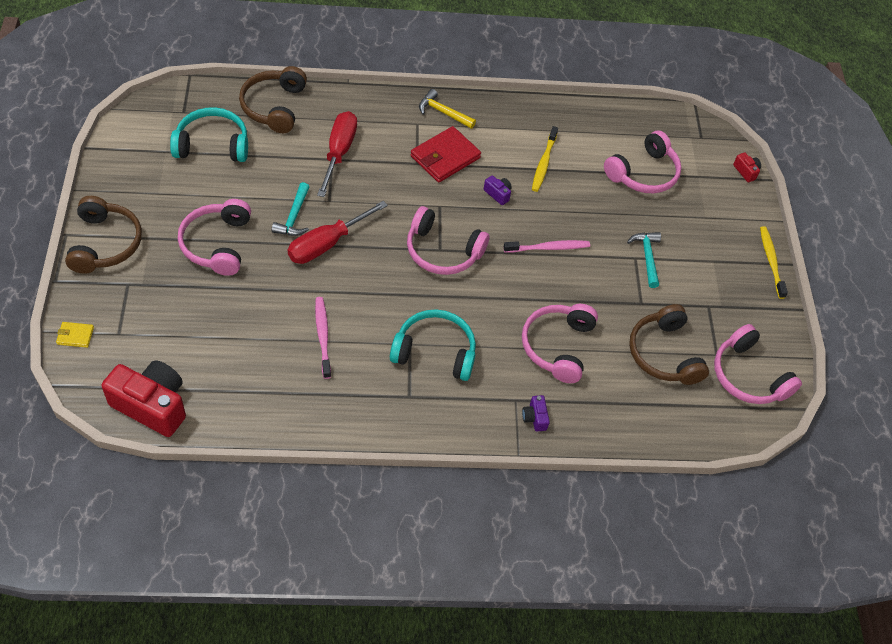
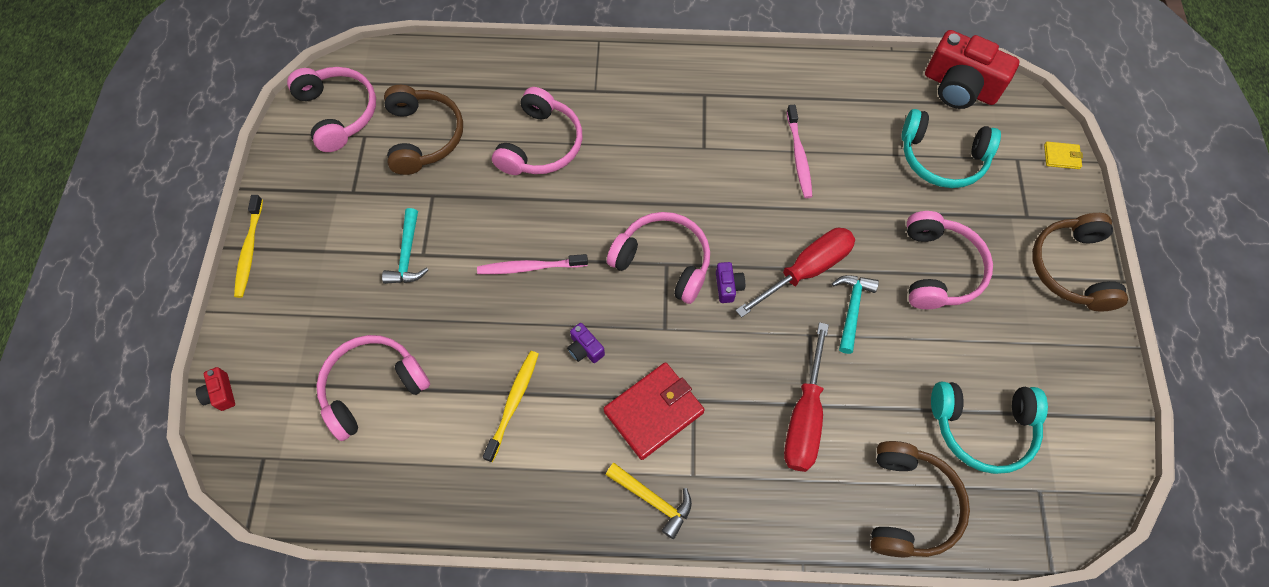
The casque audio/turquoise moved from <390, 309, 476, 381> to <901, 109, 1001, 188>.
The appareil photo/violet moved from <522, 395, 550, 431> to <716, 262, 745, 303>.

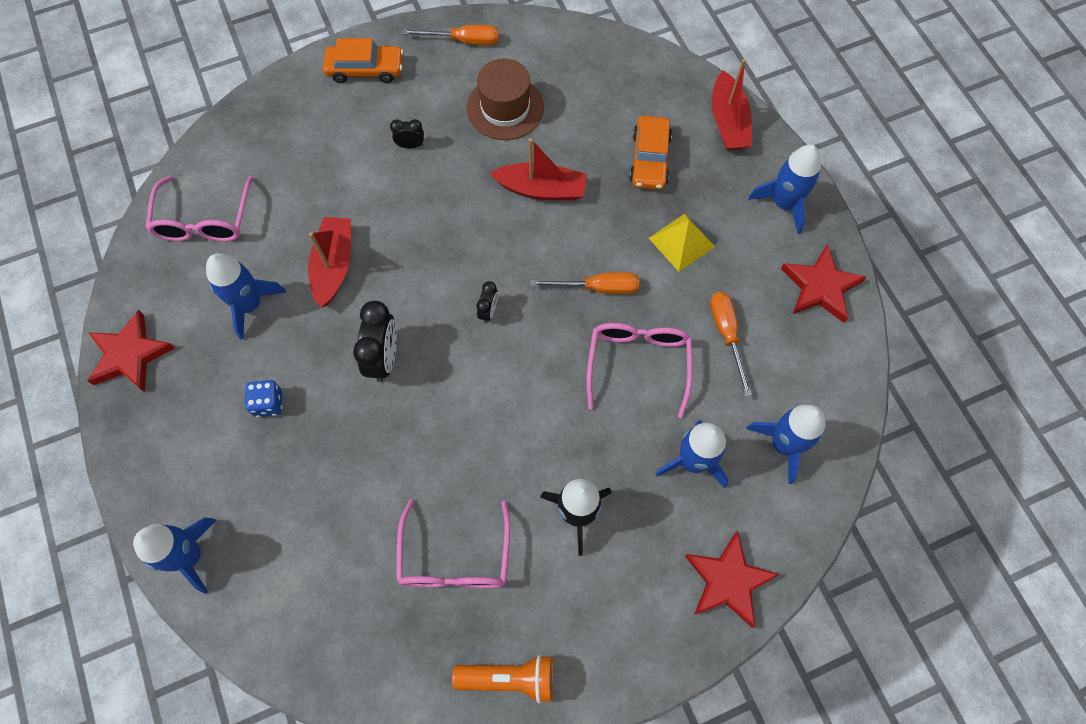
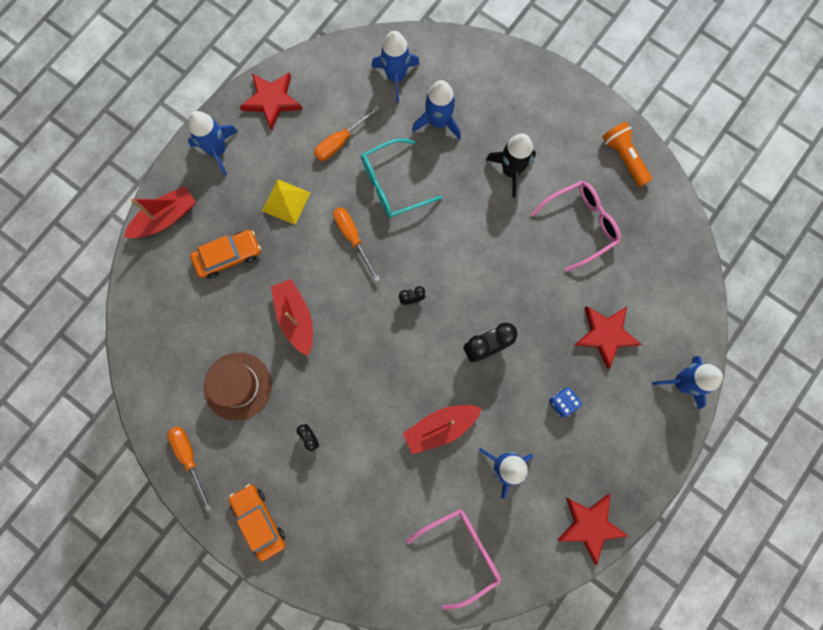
The lunettes/rose at <586, 323, 693, 418> became the lunettes/turquoise at <361, 138, 442, 218>.
The étoile/rouge moved from <685, 531, 780, 628> to <574, 306, 642, 369>.

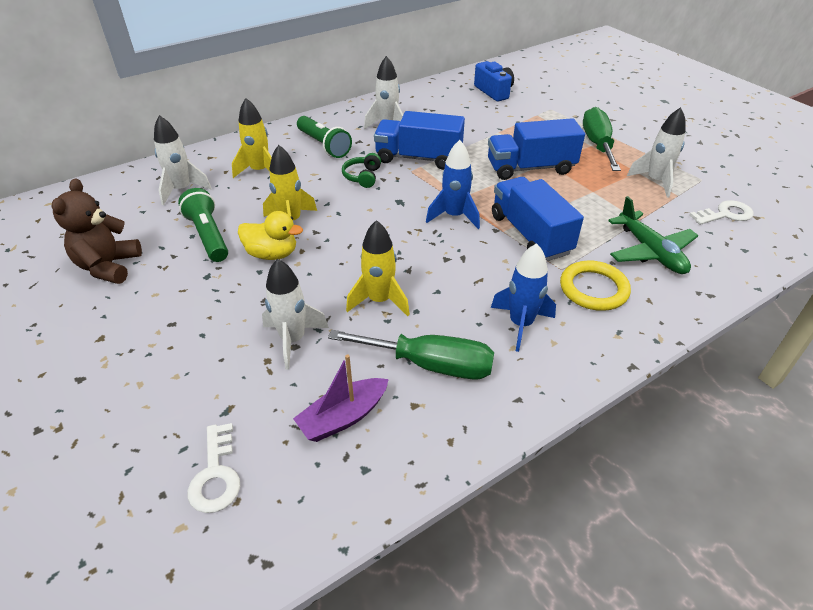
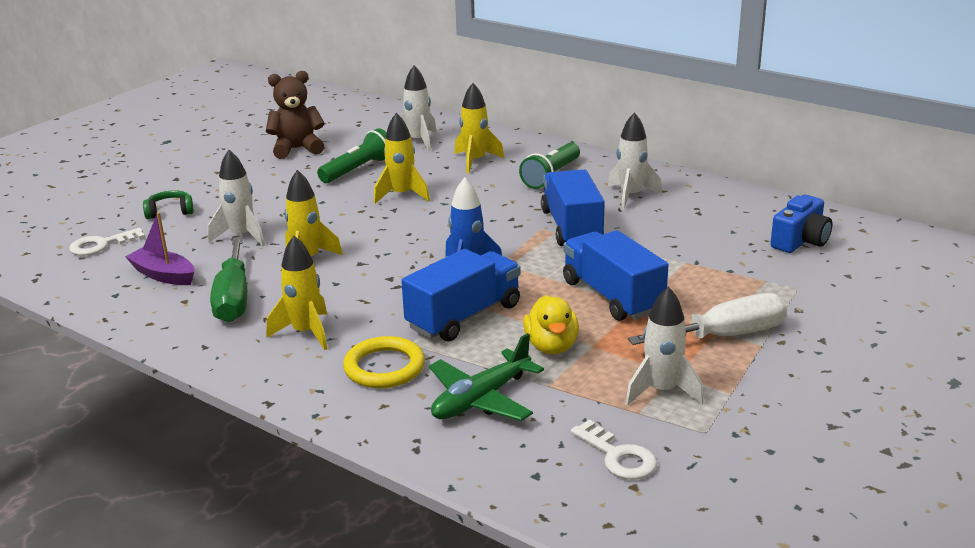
The canard/jaune moved from <238, 211, 303, 260> to <523, 295, 579, 354>.
The casque audio/vert moved from <342, 153, 381, 188> to <143, 190, 194, 219>.
The fusée/bleu at <491, 243, 556, 352> became the fusée/jaune at <267, 236, 328, 350>.
The tournevis/vert at <583, 107, 621, 171> became the tournevis/blanc at <628, 293, 787, 345>.

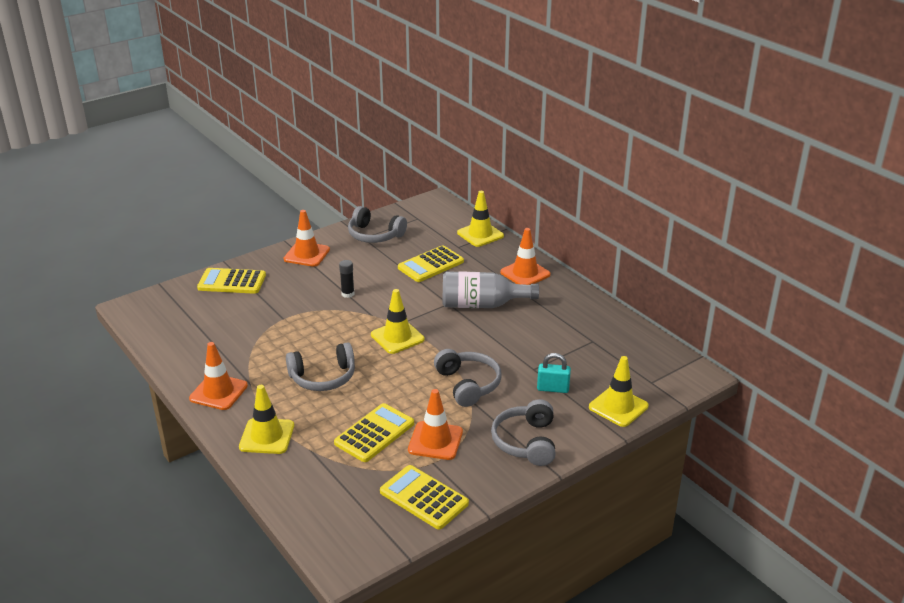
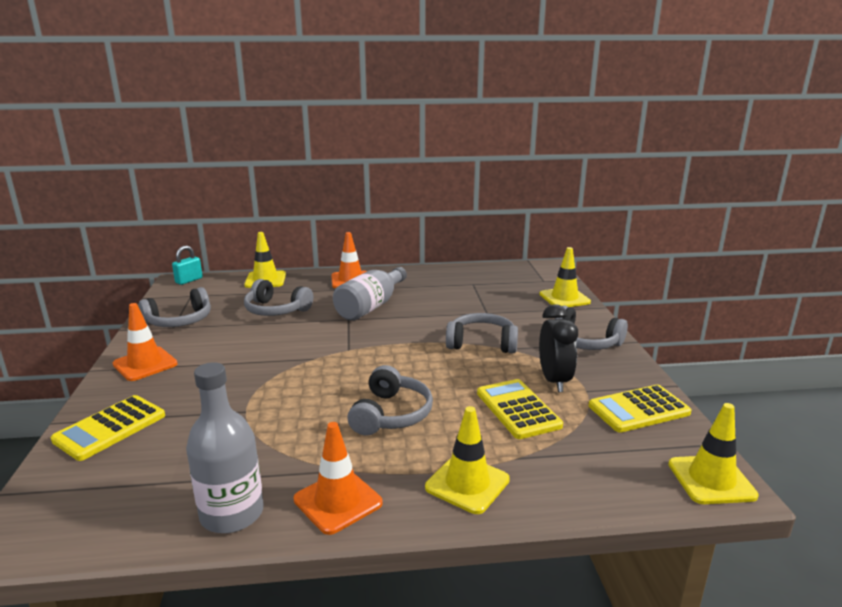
The bâton de colle/noir at <339, 260, 354, 298> disappeared.
The cône de chantier/jaune moved from <371, 289, 424, 354> to <668, 403, 759, 504>.
The calculatrice/jaune at <398, 245, 464, 282> was replaced by the casque audio/gris at <244, 279, 313, 316>.
The cône de chantier/orange at <408, 389, 463, 460> was replaced by the réveil/noir at <539, 304, 578, 392>.
The cadenas/turquoise moved from <537, 353, 571, 393> to <172, 246, 203, 285>.
The bouteille/gris at <186, 362, 264, 533> appeared.

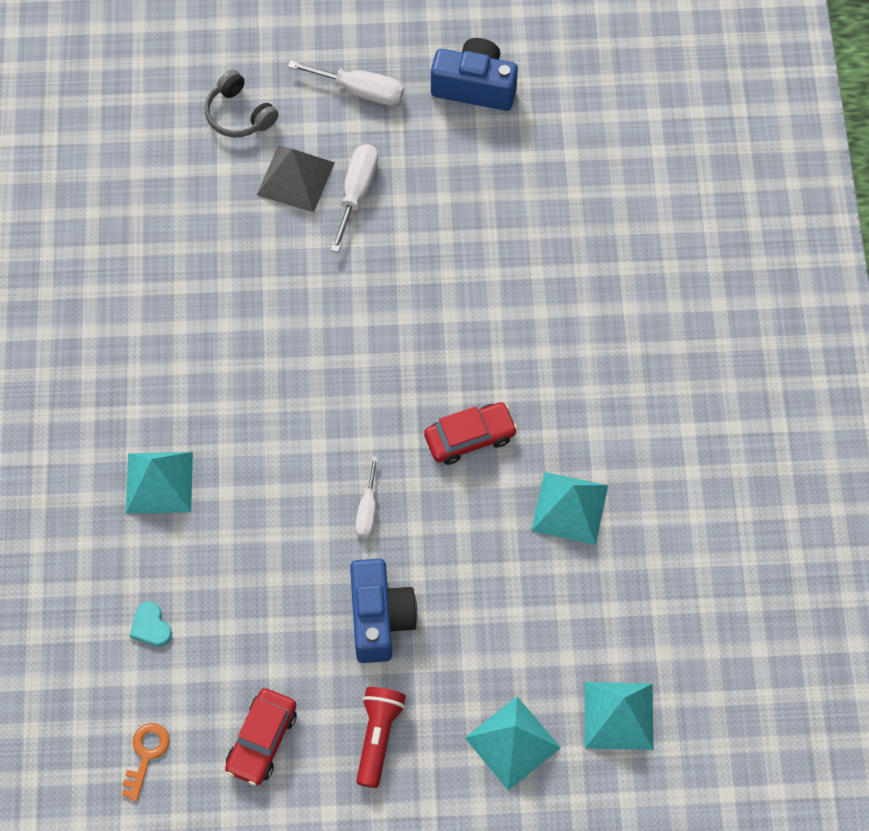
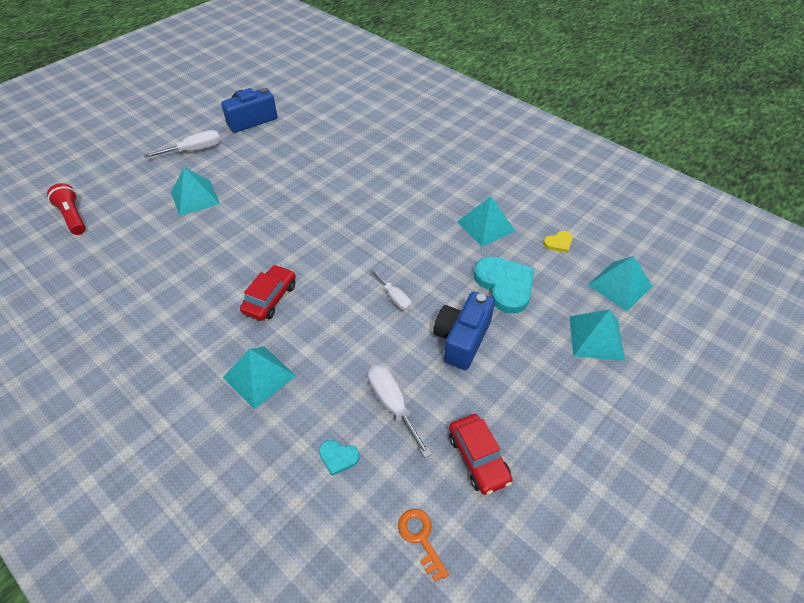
The casque audio/gris at <205, 70, 278, 138> disappeared.
The pyramide/gris at <257, 146, 335, 213> became the pyramide/turquoise at <171, 168, 220, 216>.
The tournevis/blanc moved from <331, 144, 378, 252> to <368, 365, 432, 458>.
The appareil photo/bleu at <350, 559, 418, 663> turned 105 degrees counterclockwise.
The lampe de poche/rouge moved from <356, 687, 406, 788> to <47, 183, 86, 235>.
The voiture/rouge moved from <424, 402, 518, 465> to <240, 265, 296, 321>.
The cœur/turquoise at <474, 257, 534, 314> appeared.
The cœur/jaune at <543, 231, 573, 253> appeared.

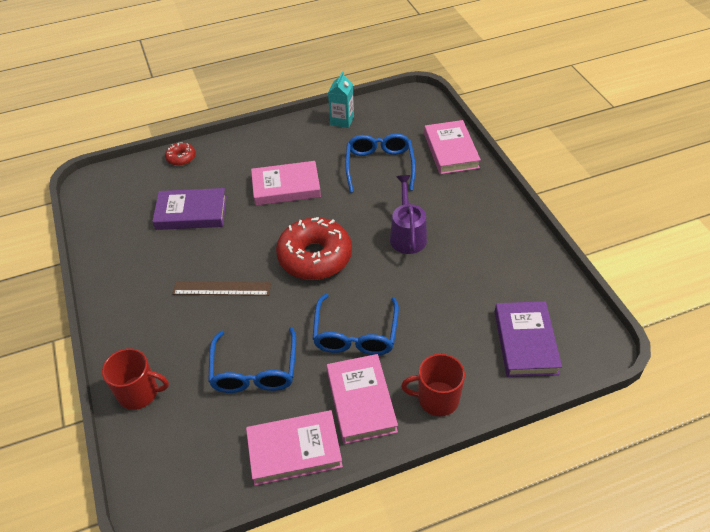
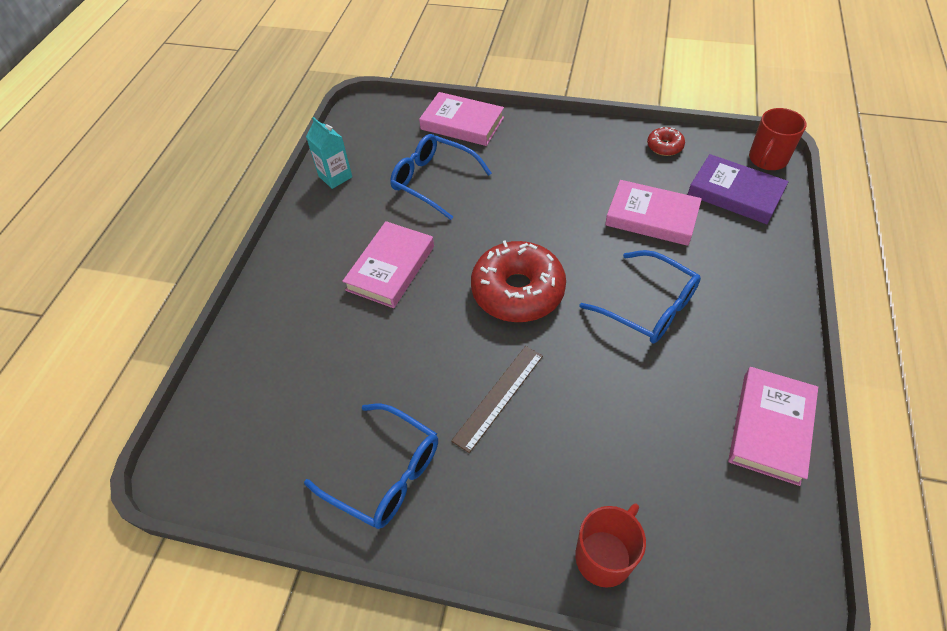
The livre/violet at <152, 188, 227, 230> disappeared.
The beignet/rouge moved from <165, 142, 196, 166> to <647, 127, 685, 156>.
The lunettes/bleu moved from <208, 327, 296, 393> to <304, 404, 438, 529>.
The livre/rose moved from <327, 354, 398, 444> to <605, 180, 702, 246>.
The arrosoir/violet at <390, 175, 427, 254> disappeared.
The tasse/rouge moved from <401, 354, 465, 416> to <749, 108, 806, 170>.

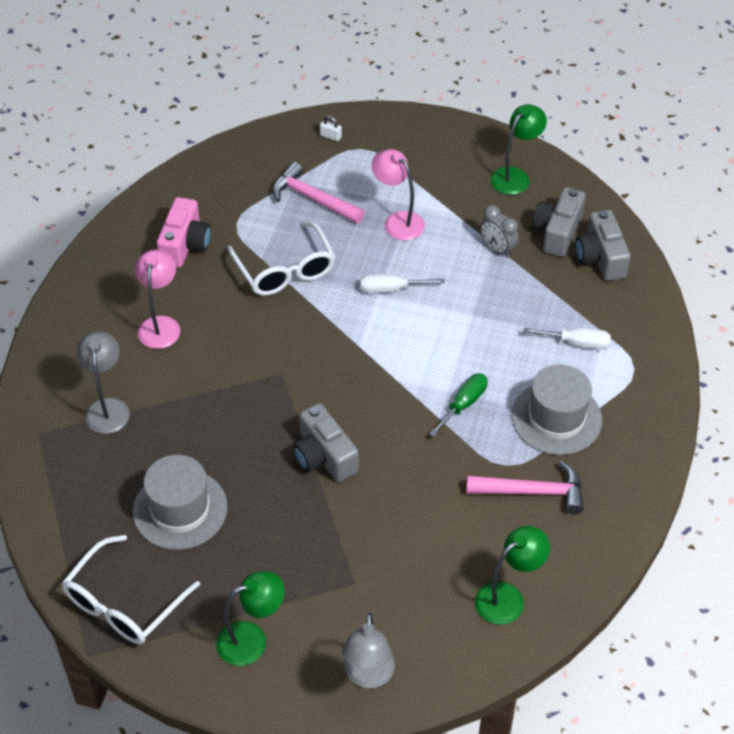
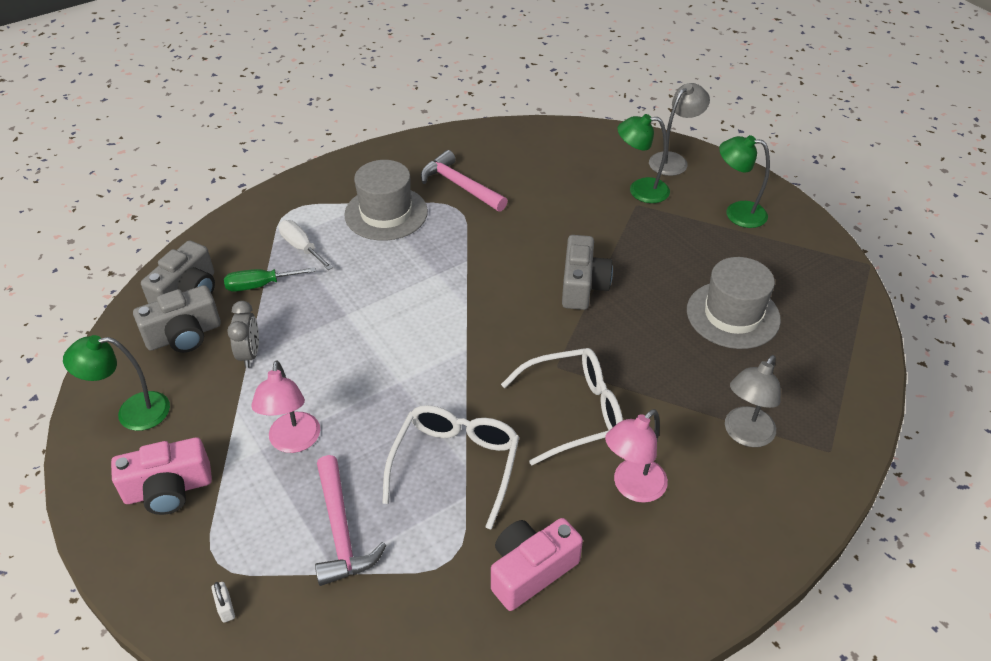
The lunettes/blanc moved from <62, 535, 200, 644> to <501, 348, 623, 466>.
The tournevis/blanc at <360, 274, 445, 293> disappeared.
The tournevis/vert moved from <429, 373, 488, 437> to <224, 267, 316, 292>.
The lampe/vert moved from <475, 526, 550, 625> to <617, 114, 670, 203>.
The appareil photo/rose at <111, 437, 212, 515> appeared.

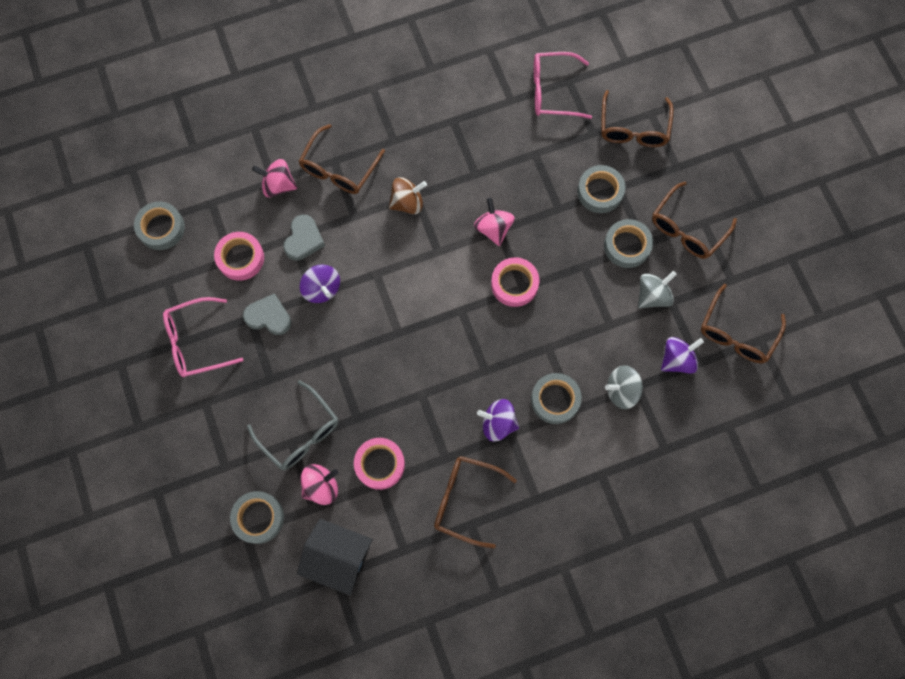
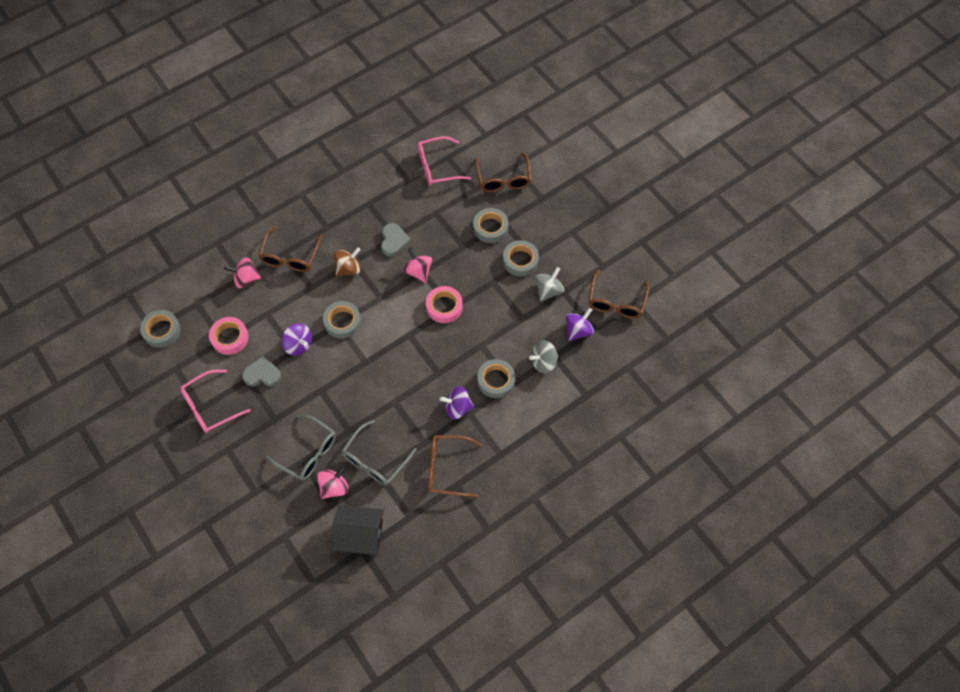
The ruban adhésif/gris moved from <230, 491, 284, 544> to <323, 301, 361, 339>.
The cœur/gris moved from <283, 214, 325, 261> to <381, 223, 411, 257>.
The ruban adhésif/rose at <354, 438, 405, 490> was replaced by the lunettes/gris at <342, 420, 417, 486>.
The lunettes/marron at <652, 182, 737, 259> disappeared.

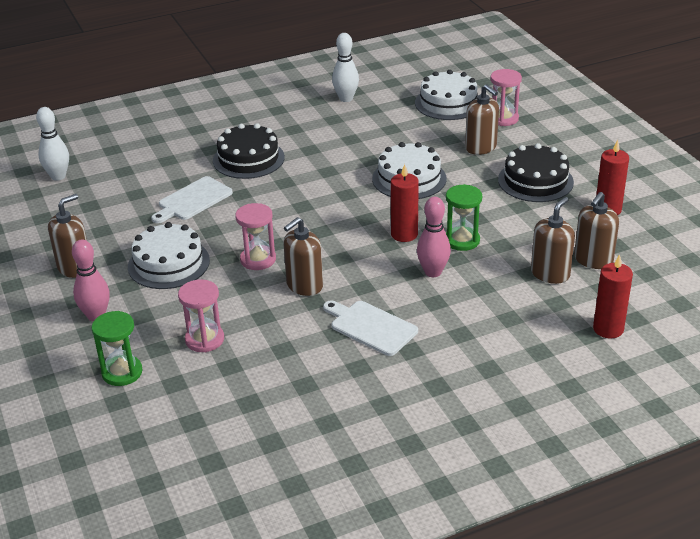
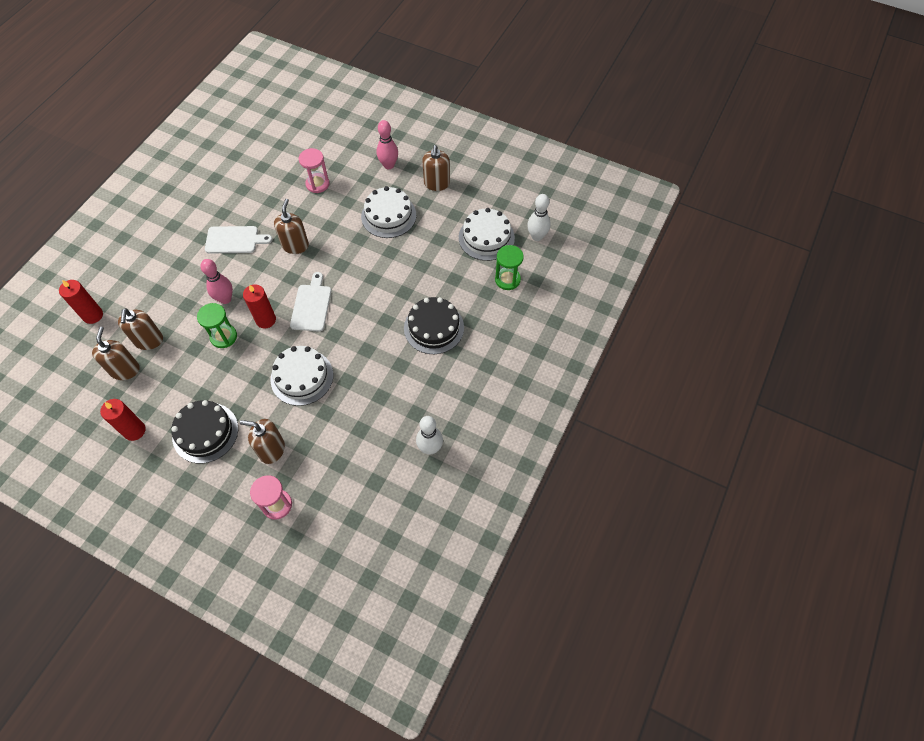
The sablier/vert moved from <92, 311, 143, 386> to <495, 245, 524, 290>.
The planche à découper/blanc moved from <151, 176, 233, 223> to <290, 272, 331, 332>.
The sablier/rose at <235, 203, 276, 270> disappeared.
The gâteau/blanc moved from <415, 70, 478, 120> to <459, 208, 515, 261>.

